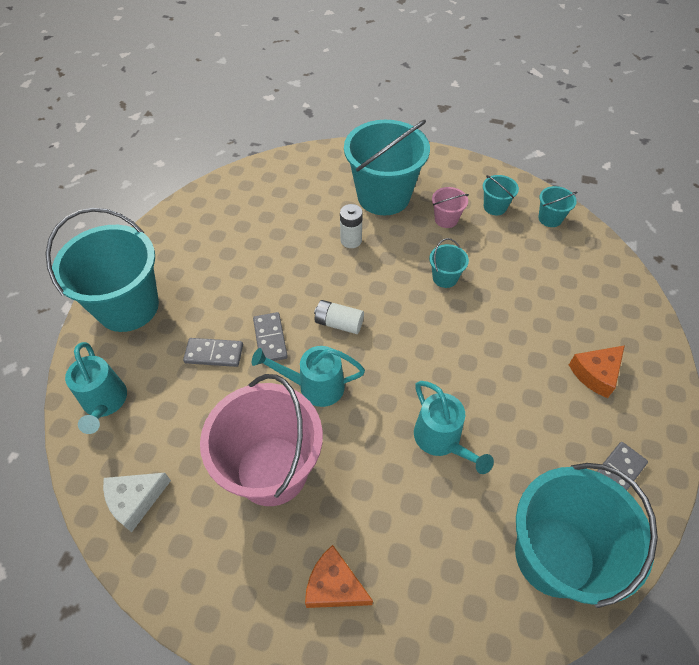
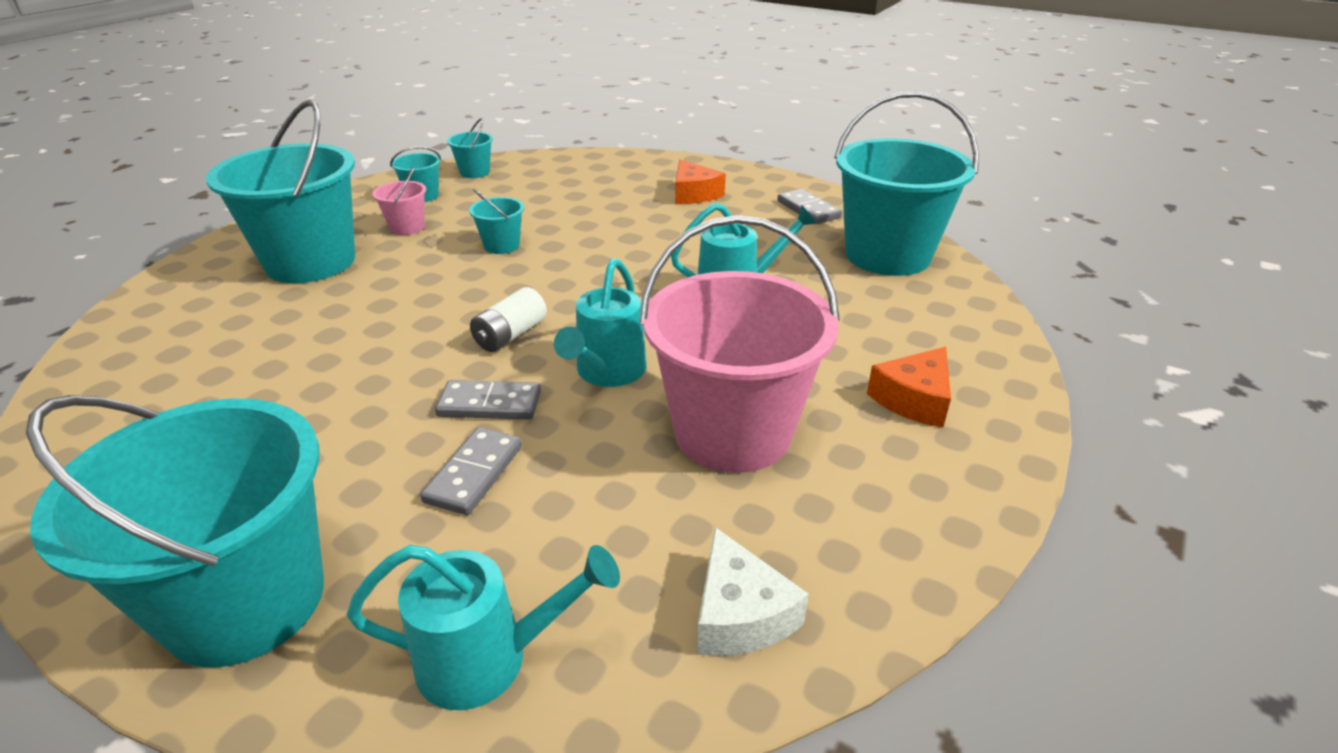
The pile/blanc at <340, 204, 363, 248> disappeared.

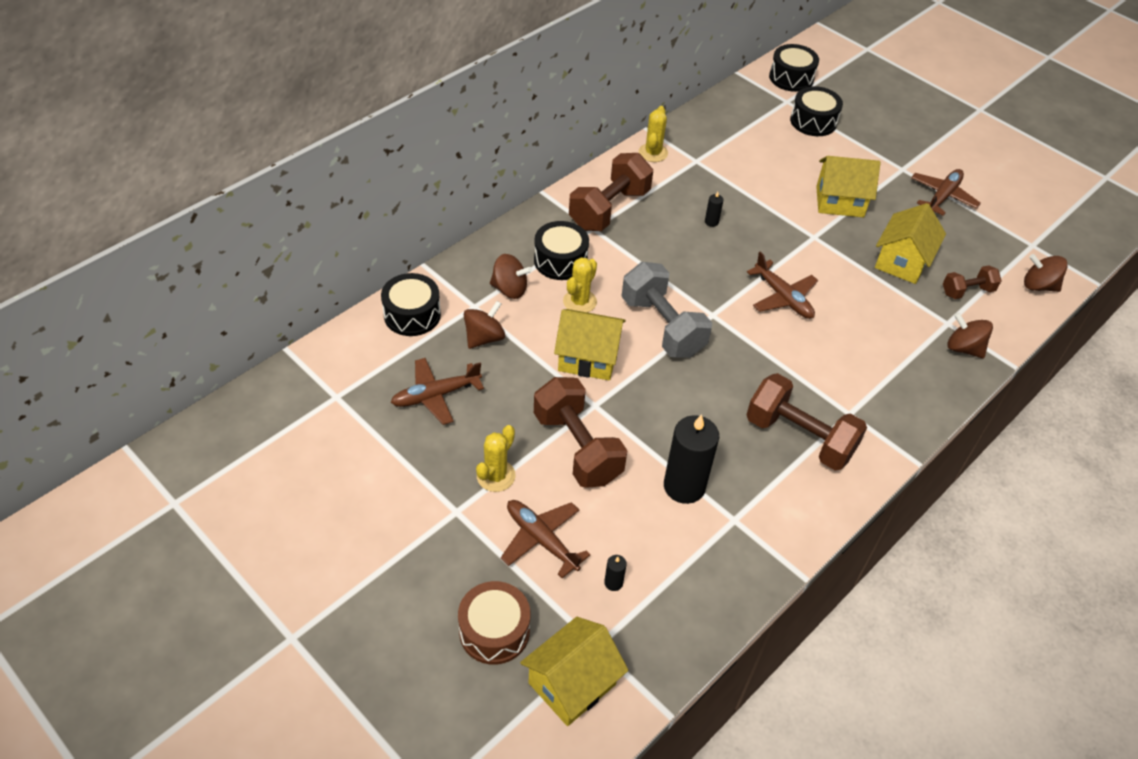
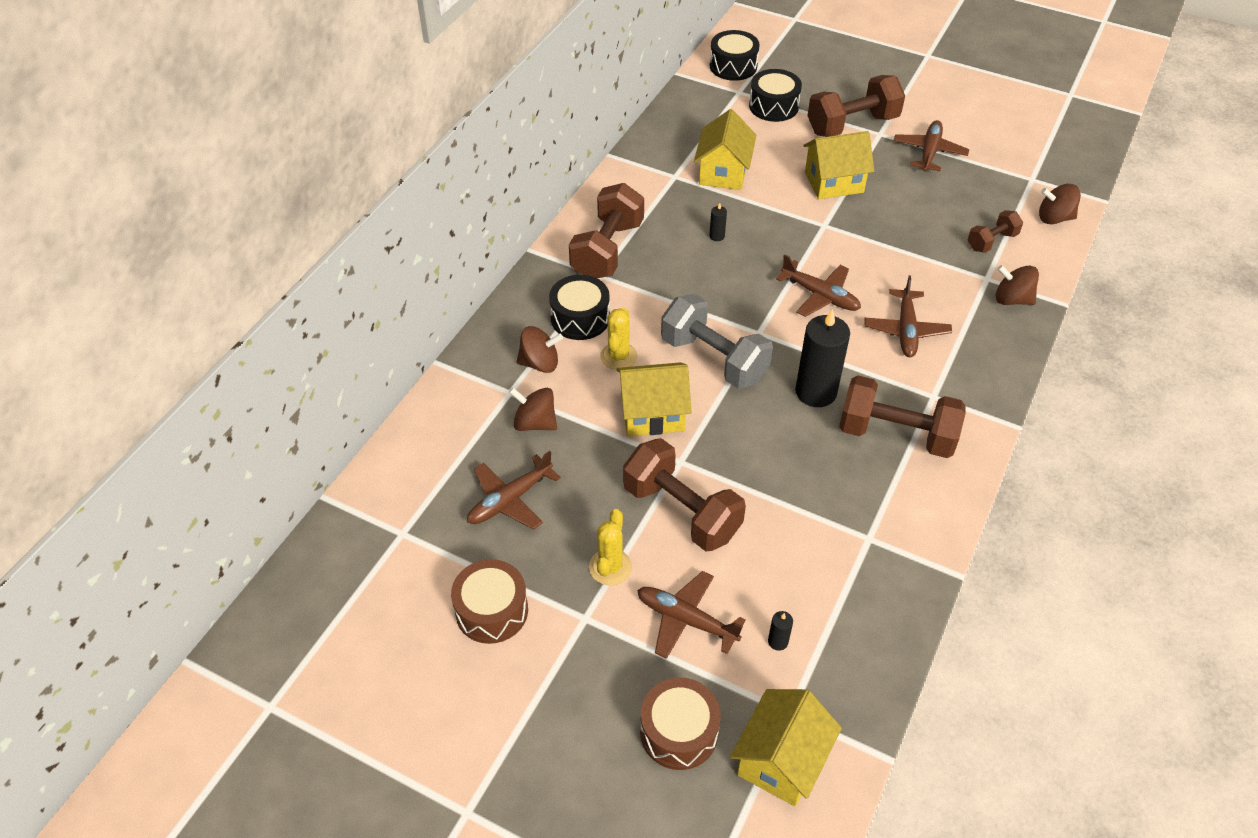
The tambour/noir at <381, 273, 441, 336> disappeared.
The toupie/marron at <463, 301, 505, 349> turned 90 degrees counterclockwise.
The cactus/jaune at <639, 106, 668, 162> disappeared.
The bougie/noir moved from <664, 414, 719, 504> to <795, 309, 850, 407>.
The maison/jaune moved from <875, 203, 946, 284> to <694, 109, 756, 190>.
The tambour/marron at <451, 559, 528, 644> appeared.
The haltère/marron at <808, 75, 905, 137> appeared.
The avion/marron at <864, 275, 952, 357> appeared.

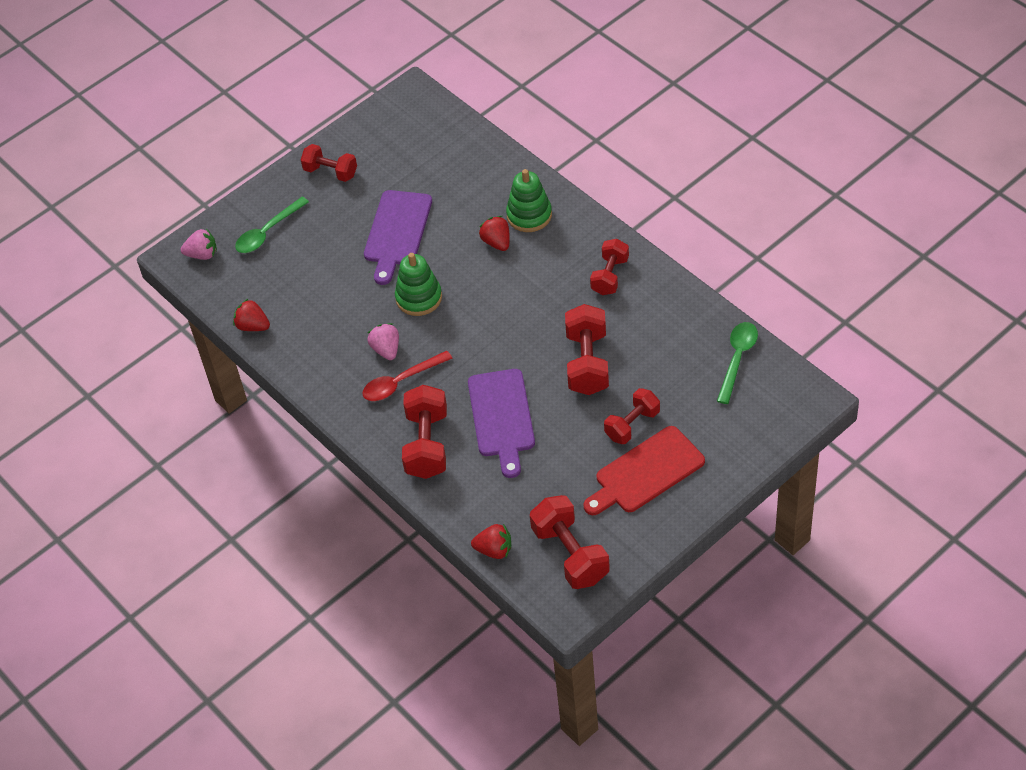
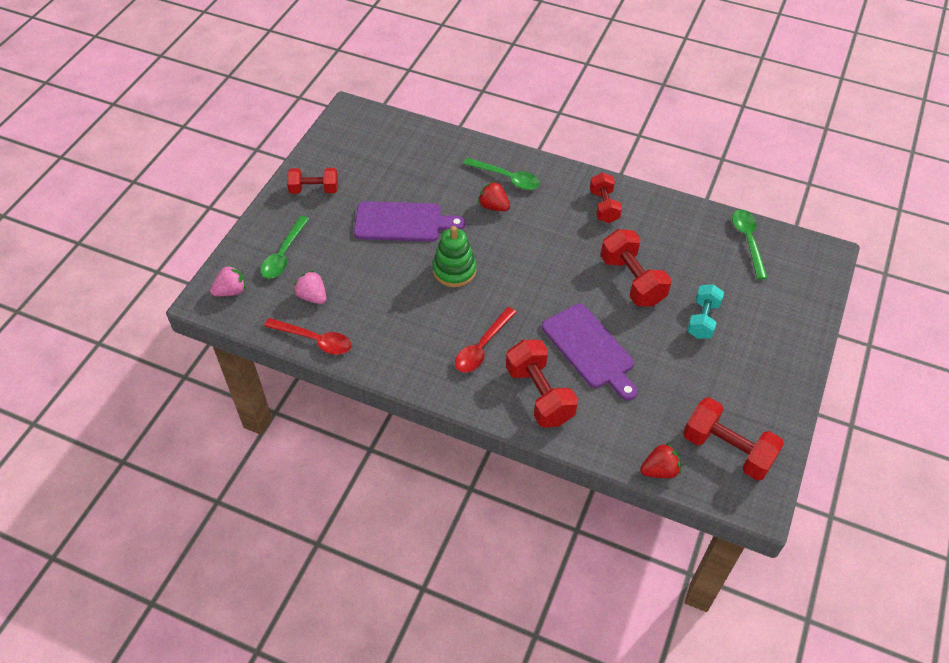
The fraise/rouge at <233, 299, 270, 331> was replaced by the cuillère/rouge at <264, 318, 351, 355>.
The planche à découper/violet at <364, 190, 432, 285> turned 75 degrees counterclockwise.
The fraise/rose moved from <367, 323, 399, 360> to <294, 270, 326, 304>.
The jouet à empiler/vert at <506, 169, 552, 232> was replaced by the cuillère/vert at <463, 158, 540, 190>.
The planche à découper/rouge at <583, 426, 705, 515> disappeared.
The haltère/rouge at <604, 388, 660, 444> became the haltère/turquoise at <687, 284, 724, 339>.

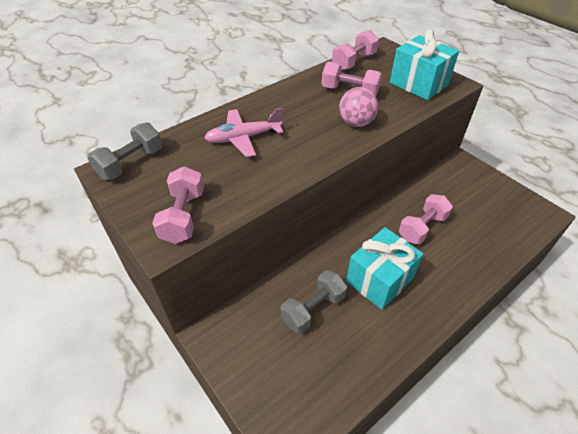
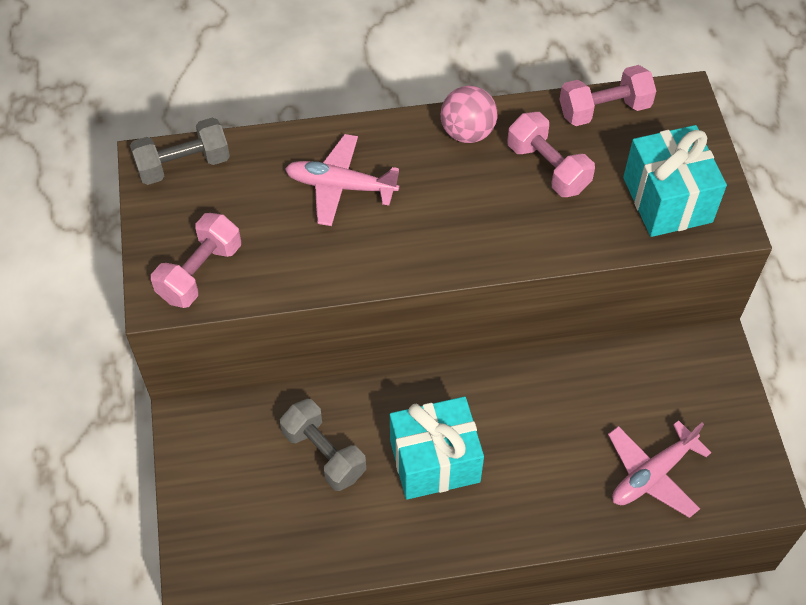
The haltère/gris at <281, 270, 347, 334> turned 60 degrees clockwise.
The balle/rose moved from <339, 87, 378, 127> to <441, 86, 497, 143>.
The haltère/rose at <399, 194, 453, 244> disappeared.
The avion/rose at <608, 420, 712, 518> appeared.

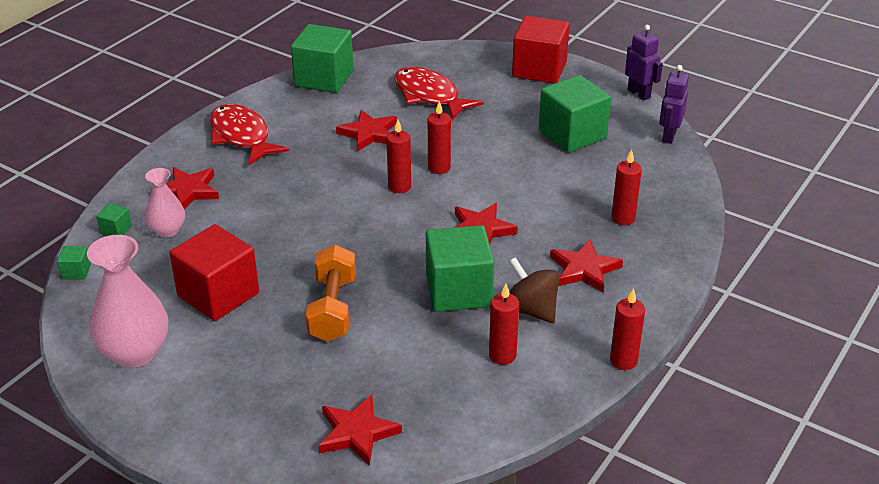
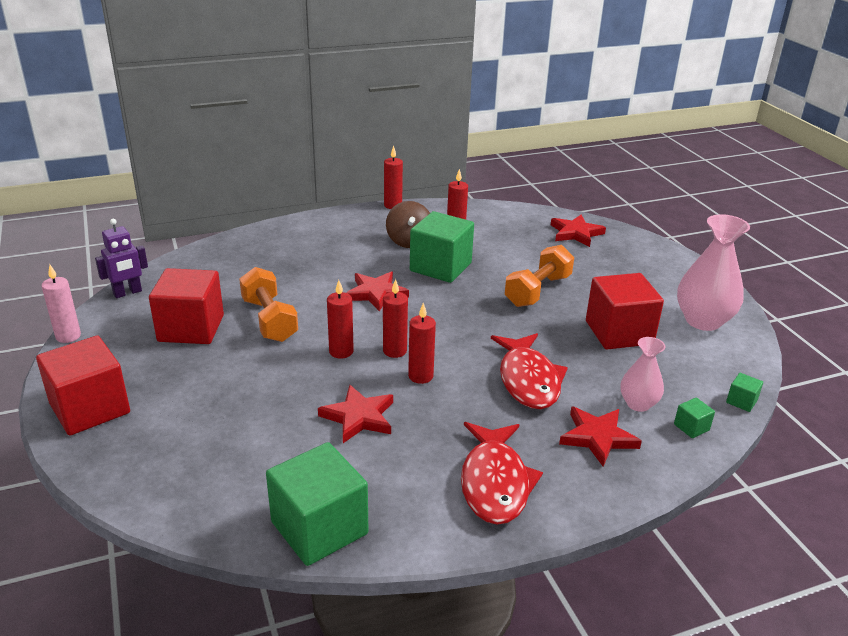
The poisson/rouge moved from <394, 67, 484, 120> to <491, 333, 568, 409>.
The cube/vert at <539, 75, 611, 153> became the cube/rouge at <149, 268, 224, 344>.
The étoile/rouge at <550, 239, 623, 293> disappeared.
The bougie/rouge moved from <611, 149, 642, 225> to <408, 303, 436, 384>.
The robot/violet at <625, 25, 663, 100> was replaced by the bougie/rose at <41, 265, 81, 343>.
The haltère/orange at <239, 267, 298, 342> appeared.

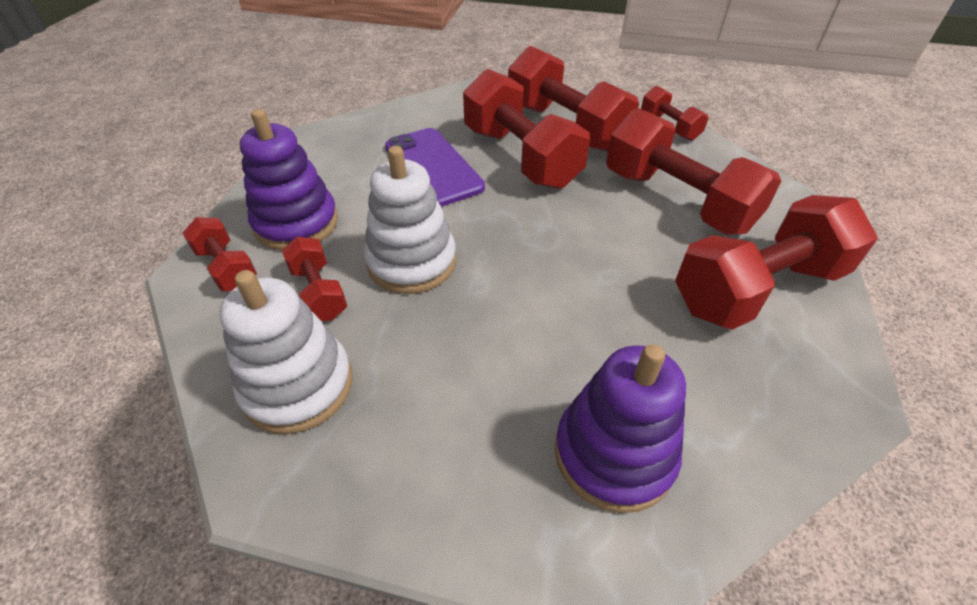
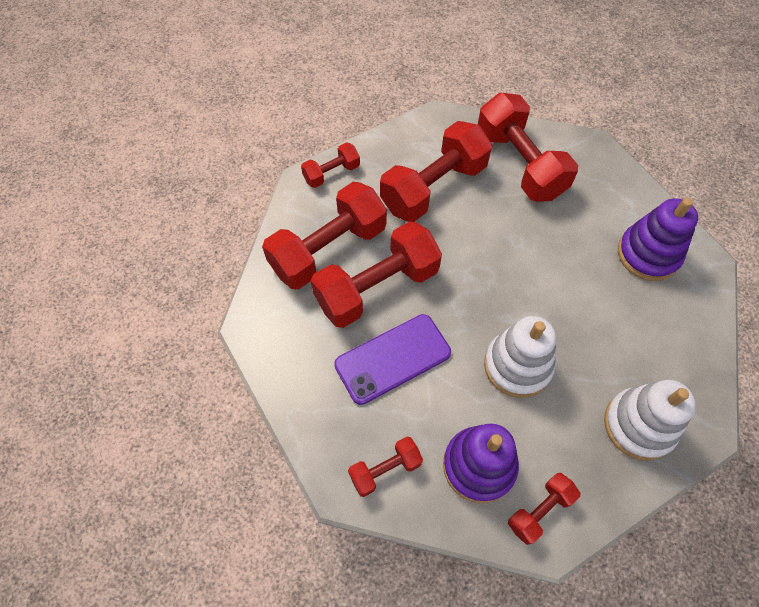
The haltère/rouge moved from <282, 237, 347, 321> to <348, 437, 423, 497>.

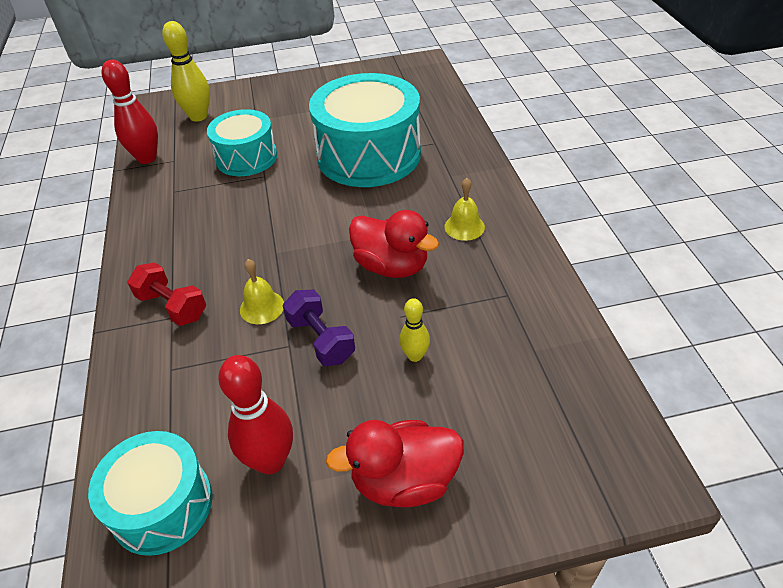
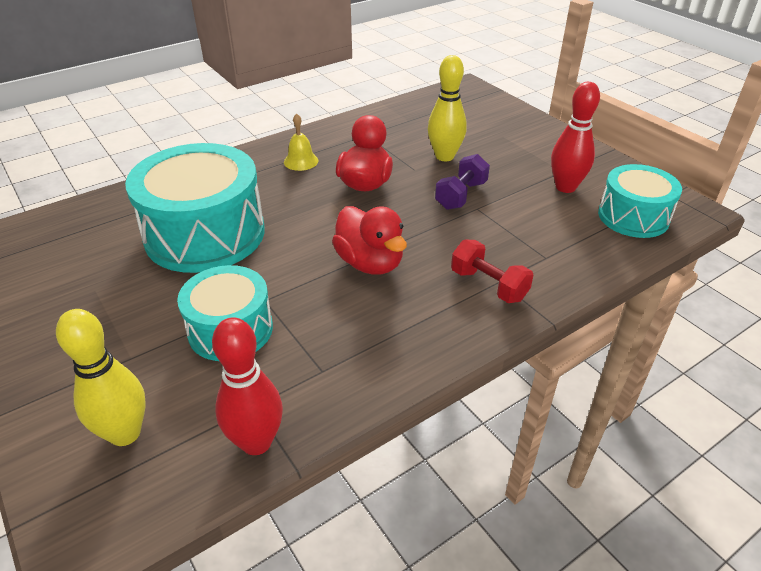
The haltère/rouge at <127, 262, 206, 326> turned 60 degrees counterclockwise.
The cloche/jaune at <240, 259, 284, 324> disappeared.
The canard/rouge moved from <326, 420, 464, 507> to <332, 206, 407, 275>.
The quille/jaune at <399, 298, 430, 362> changed to 1.78 times the size.

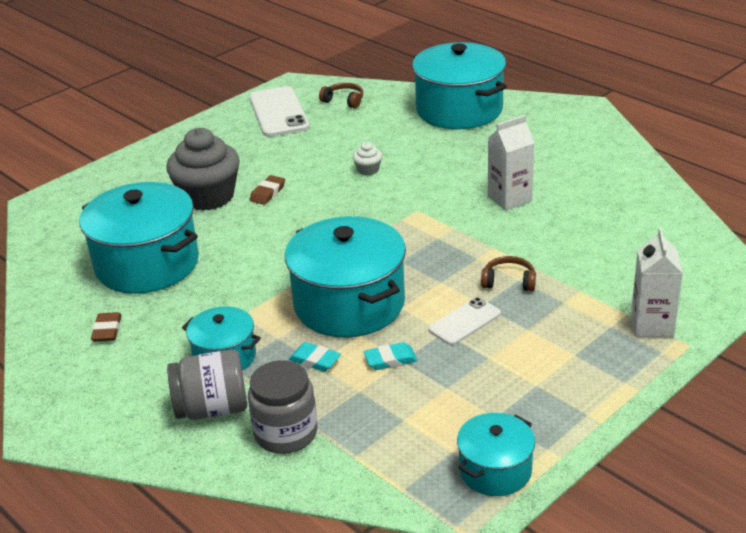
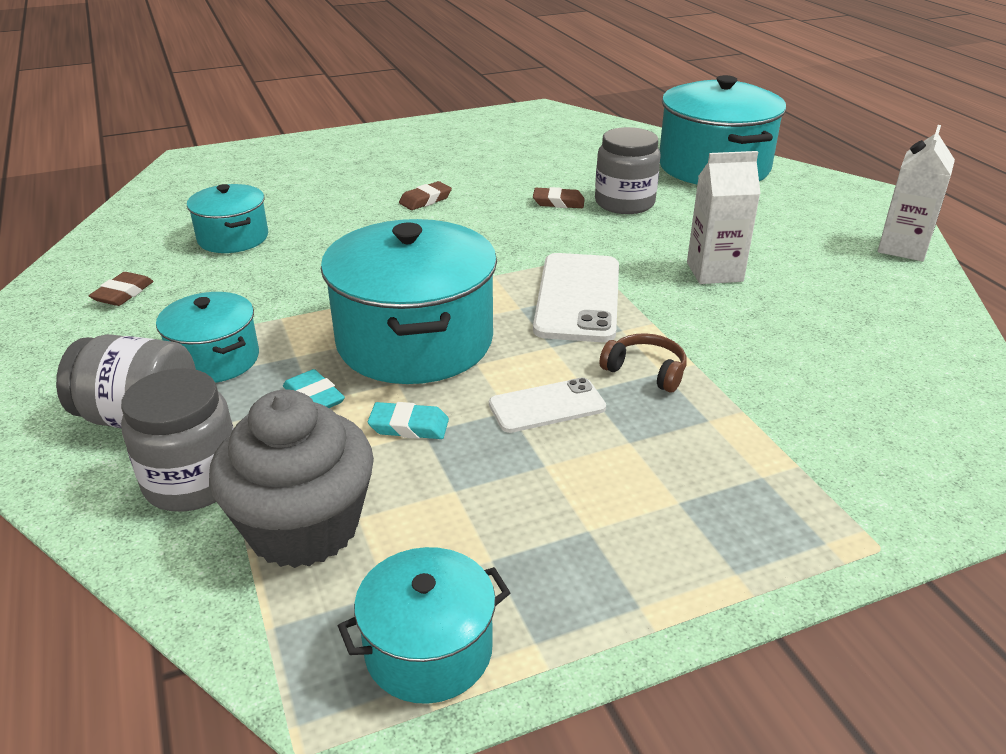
The marmite/turquoise at <79, 182, 199, 294> changed to 0.54 times the size.
The muffin/gris moved from <166, 128, 240, 211> to <209, 389, 374, 568>.
The téléphone/blanc moved from <249, 86, 310, 137> to <533, 253, 619, 342>.
The casque audio/marron at <319, 83, 363, 108> disappeared.
The muffin/blanc at <353, 142, 382, 175> was replaced by the gomme/marron at <533, 187, 585, 208>.
The brique de lait/blanc moved from <631, 227, 683, 337> to <878, 125, 955, 261>.
The bocal/gris at <595, 127, 661, 214> appeared.

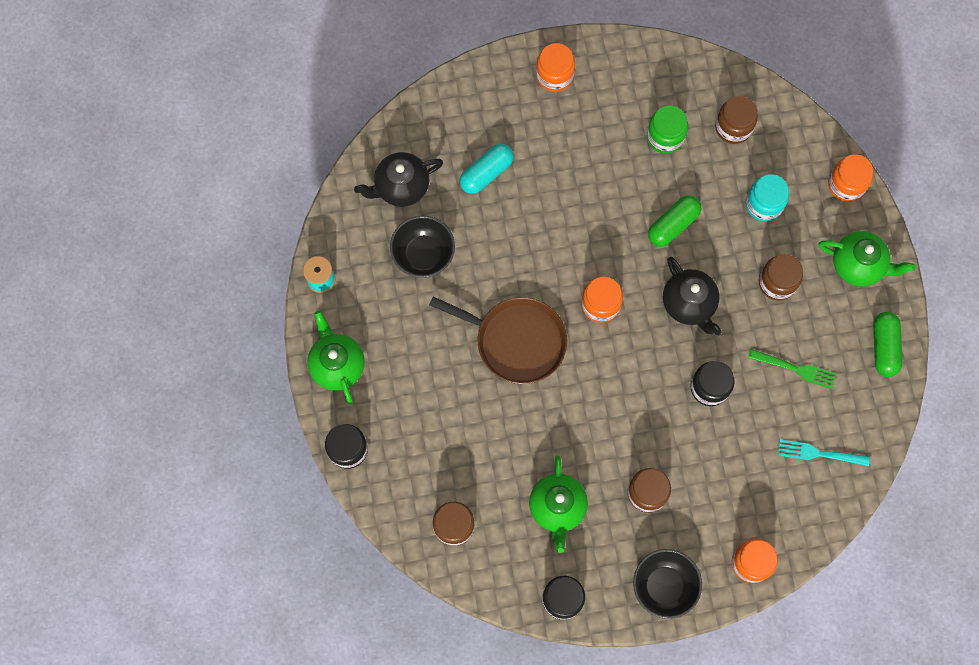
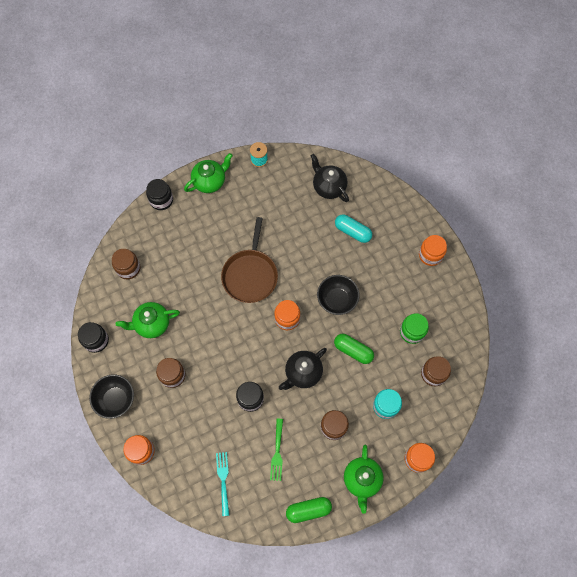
The bol/noir moved from <390, 216, 455, 278> to <317, 275, 359, 315>.

